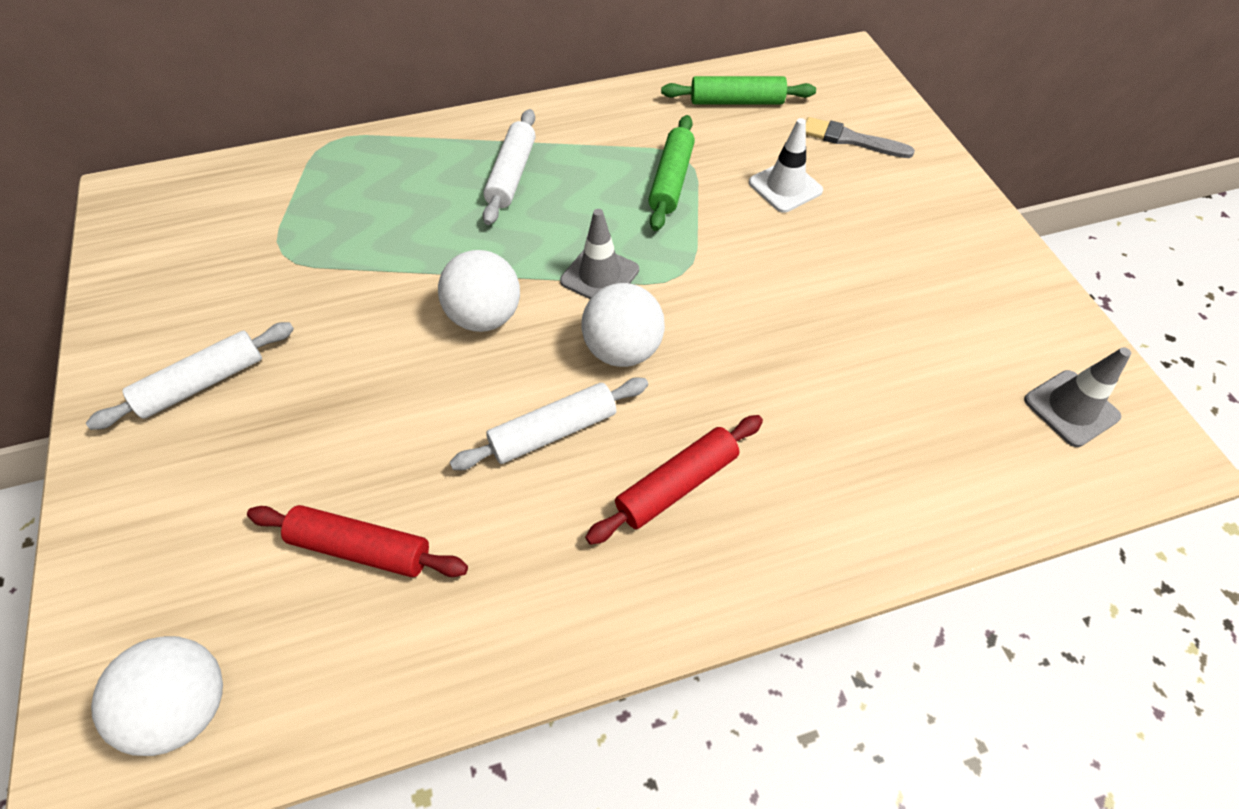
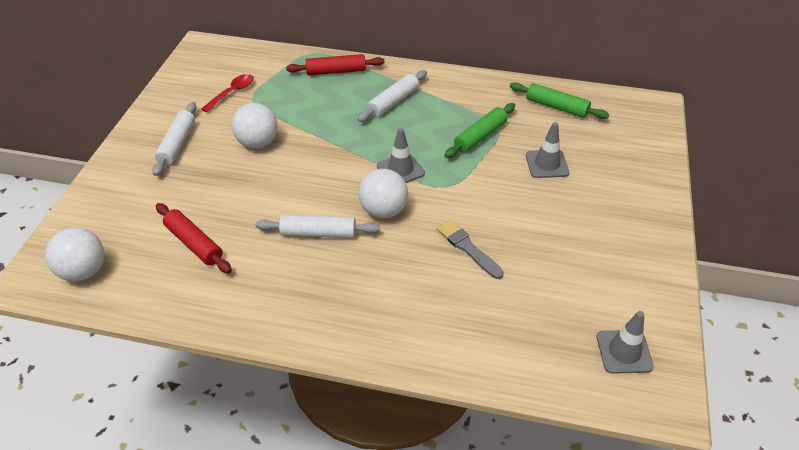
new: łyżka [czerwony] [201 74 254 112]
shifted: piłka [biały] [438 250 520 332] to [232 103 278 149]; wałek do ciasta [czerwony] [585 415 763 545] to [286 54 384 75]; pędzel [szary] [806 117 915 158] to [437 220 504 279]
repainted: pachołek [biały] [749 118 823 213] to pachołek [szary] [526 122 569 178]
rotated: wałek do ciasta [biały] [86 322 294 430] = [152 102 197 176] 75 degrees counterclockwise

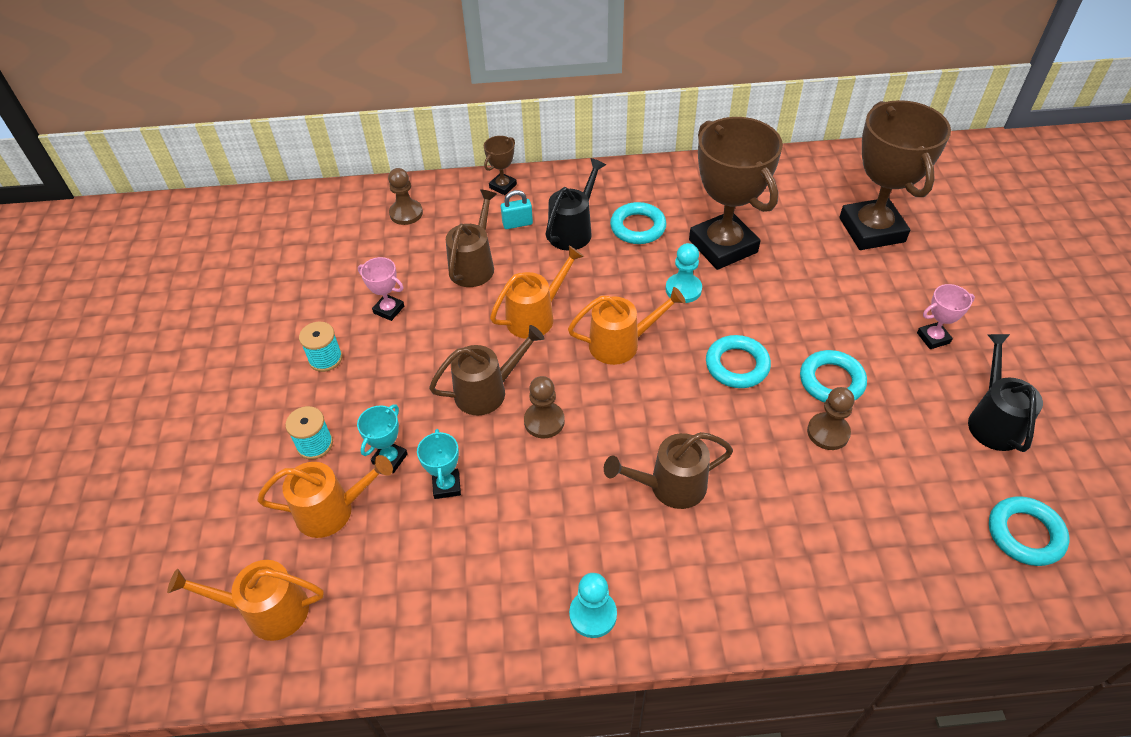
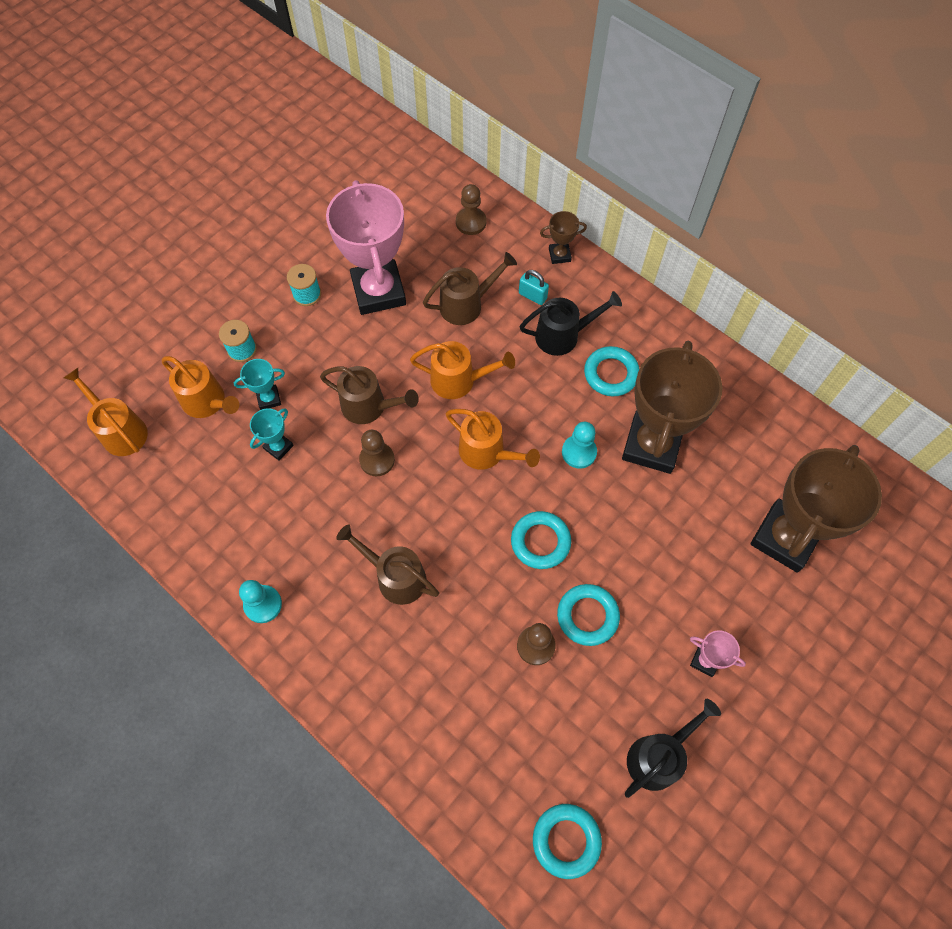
scaled: puchar [różowy] [358 257 404 321] = [326 180 406 315] x2.34

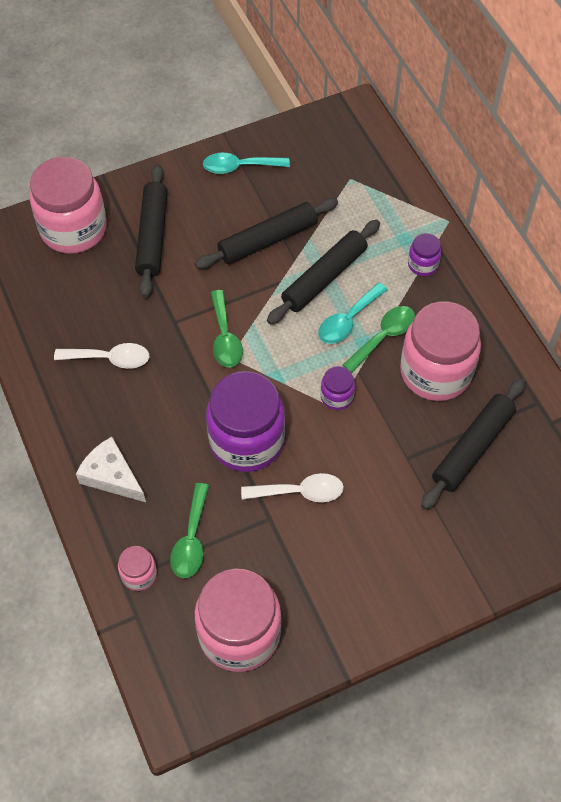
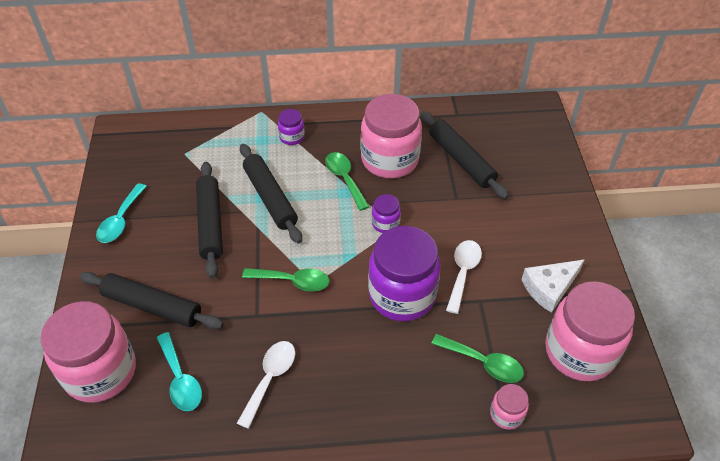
shifted: ser [biały] [76 437 146 502] to [521 259 585 313]; łyżka [turkusowy] [318 283 388 344] to [157 332 202 411]

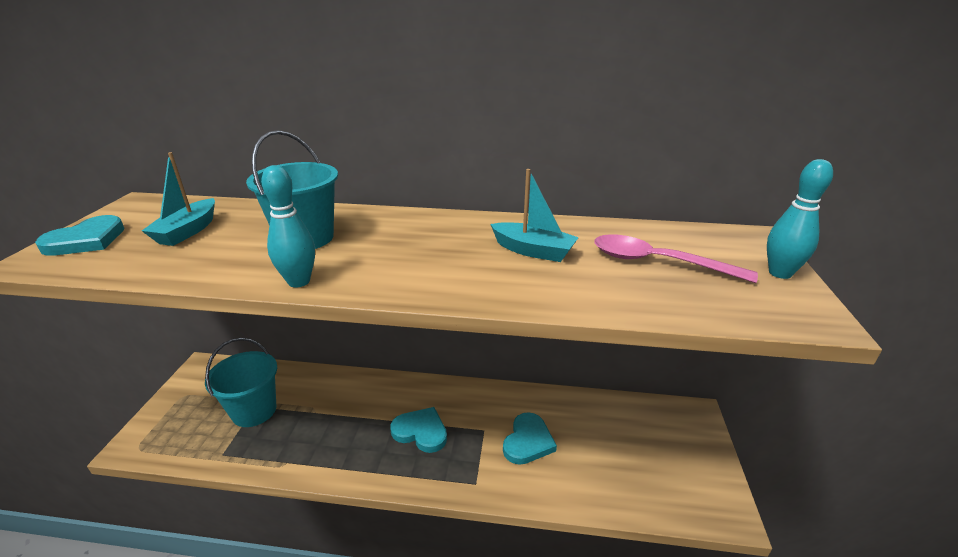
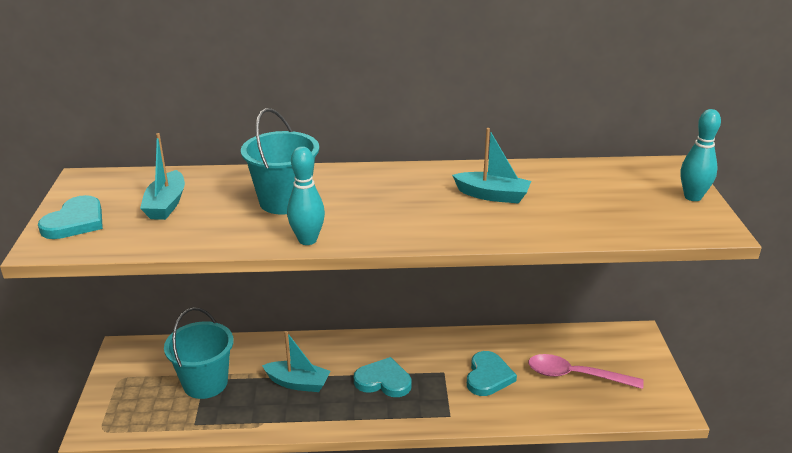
new: łódka [turkusowy] [262 331 330 392]
shifted: łyżka [różowy] [594 234 758 283] to [528 354 644 389]

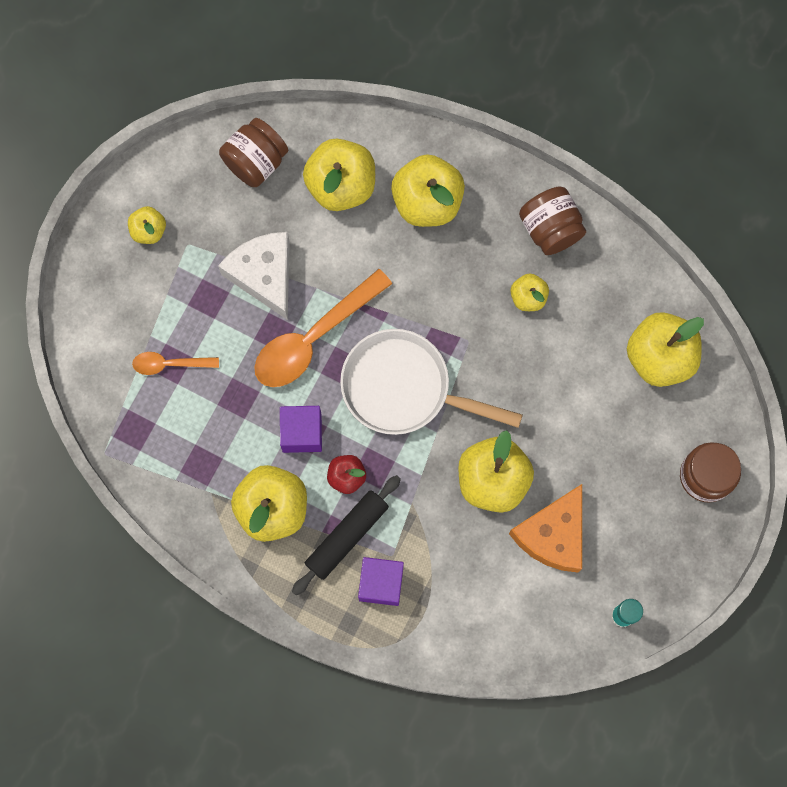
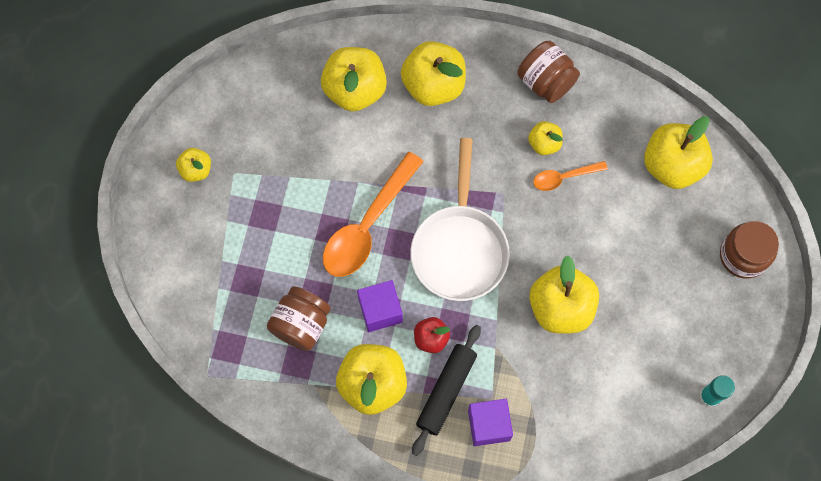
gone: ser [biały] [218 232 290 320]; ser [pomarańczowy] [509 484 582 573]
shifted: łyżka [pomarańczowy] [132 352 219 375] to [533 161 608 191]; słoik [brązowy] [219 118 288 187] to [267 286 331 351]
rotated: patelnia [biały] [340 329 523 435] = [410 138 510 301] 90 degrees counterclockwise

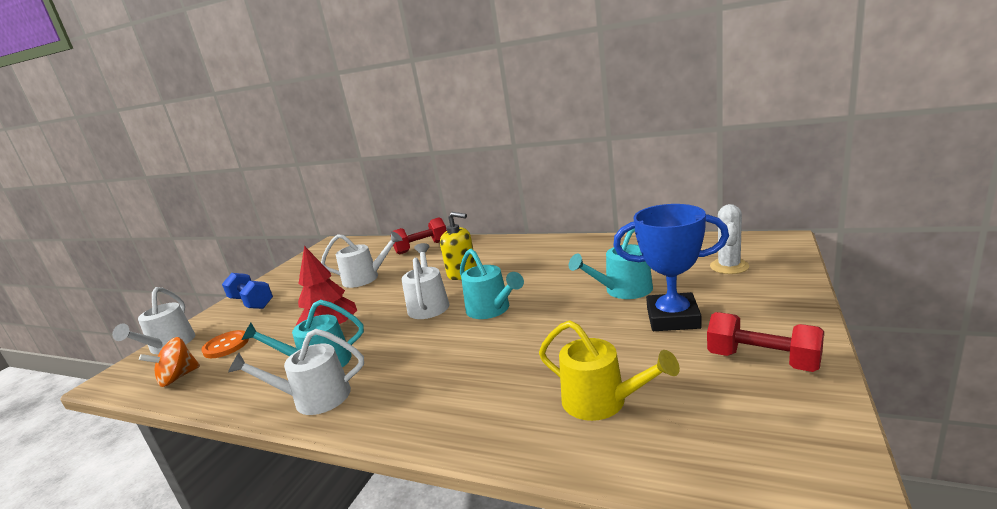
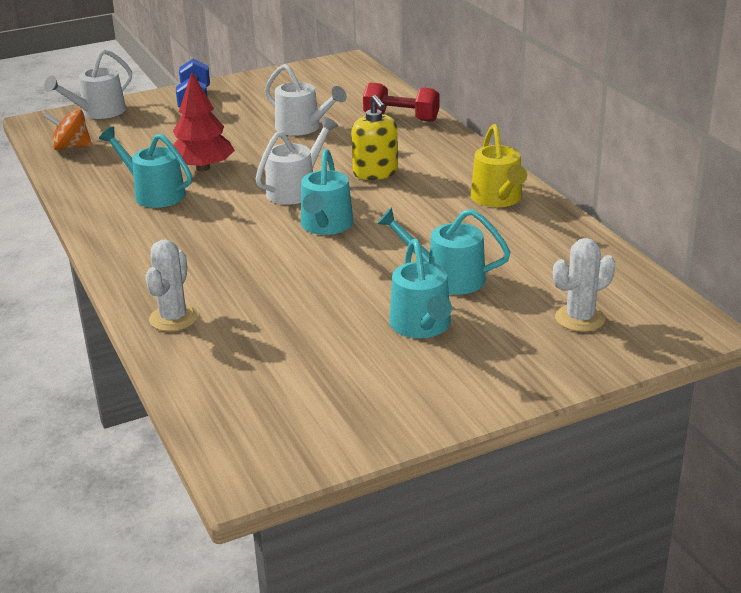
gone: guzik [pomarańczowy] [201 330 249 358]; konewka [biały] [228 329 364 415]; hantel [czerwony] [707 312 824 372]
new: kaktus [biały] [145 240 198 331]
shifted: konewka [żółty] [539 320 680 421] to [471 124 527 207]
swapped: puchar [niebieski] [613 204 729 331] to konewka [turkusowy] [389 239 452 338]

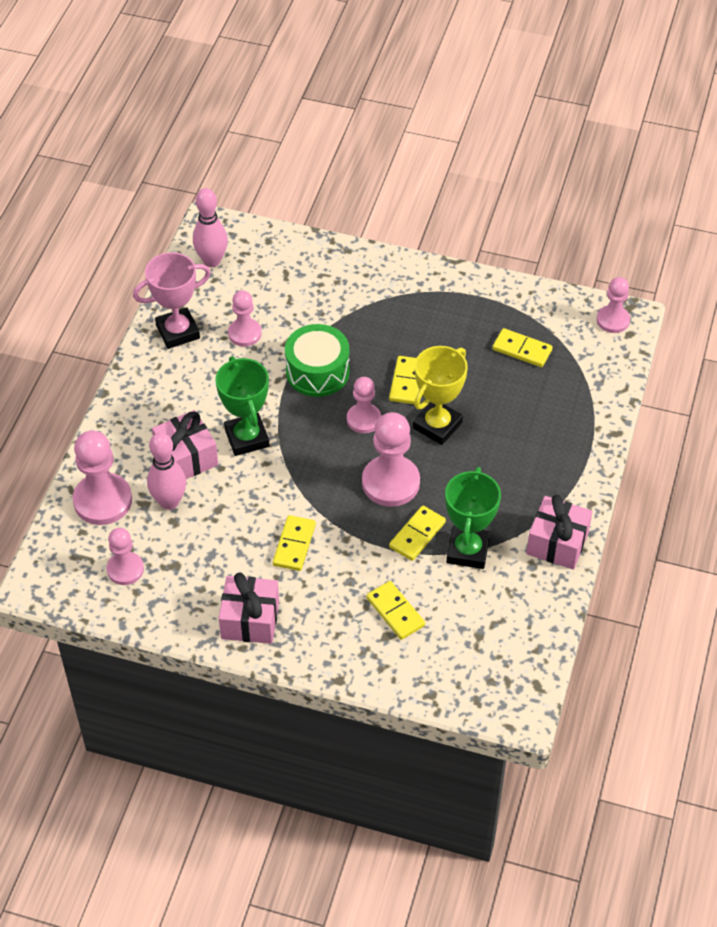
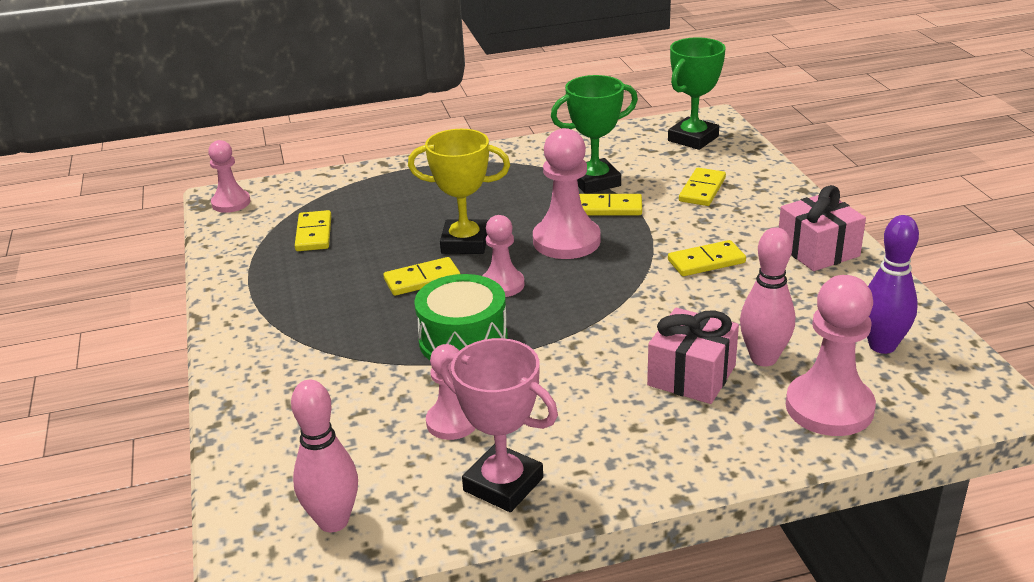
gone: prezent [różowy] [526 495 593 570]
shifted: puchar [zielony] [215 356 270 456] to [668 37 726 150]
swapped: pionek [różowy] [107 528 144 585] to kręgiel [fioletowy] [867 215 919 354]

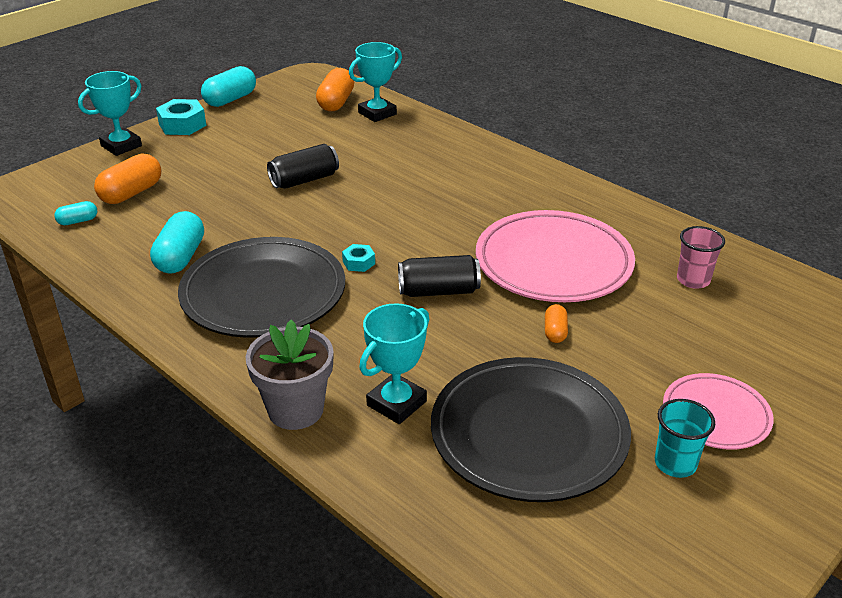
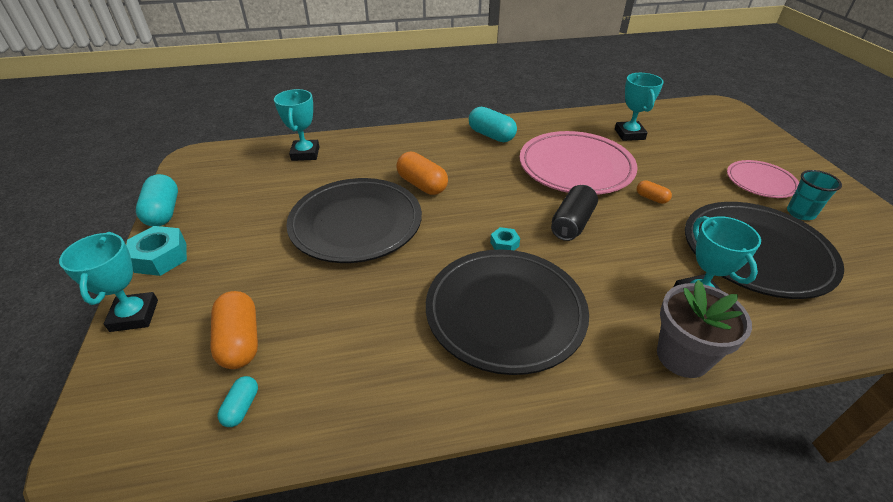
shifted: kapsułka [turkusowy] [150 211 204 274] to [469 107 517 142]; kapsułka [pomarańczowy] [316 68 354 111] to [396 152 448 195]
swapped: puszka [czarny] [267 144 339 189] to talerz [czarny] [286 178 422 263]; szklanka [różowy] [677 226 725 289] to puchar [turkusowy] [615 73 664 141]

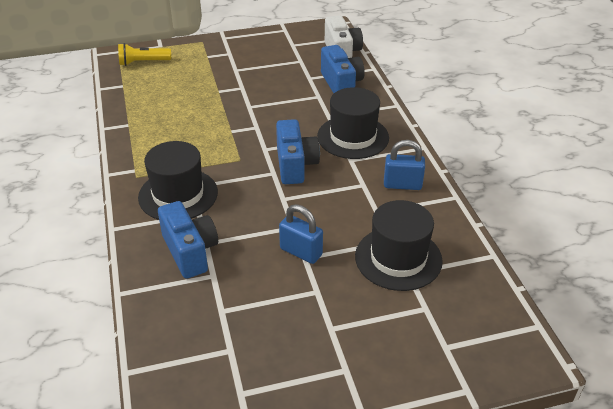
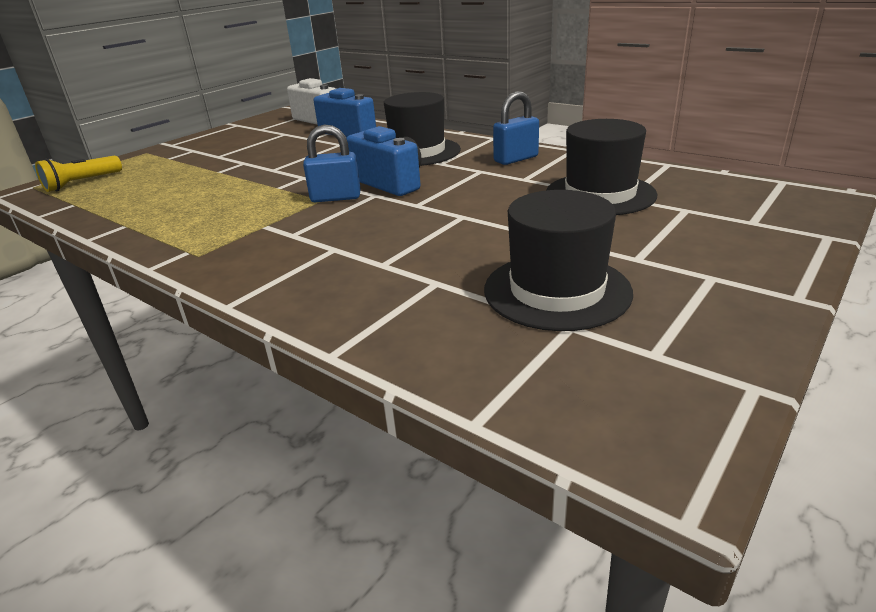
gone: aparat fotograficzny [niebieski] [158 201 218 279]
shifted: kapelusz [czarny] [138 141 218 220] to [484 190 633 331]; kłódka [niebieski] [279 204 323 264] to [303 124 361 202]

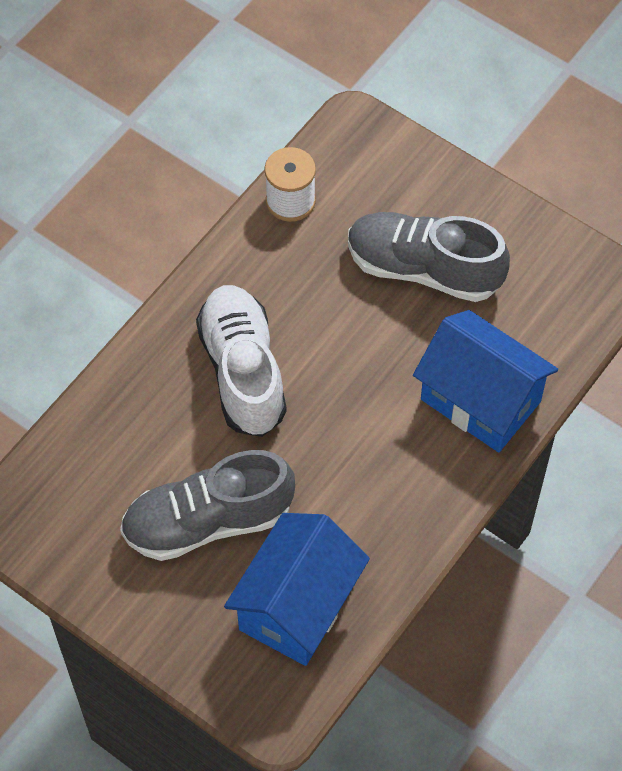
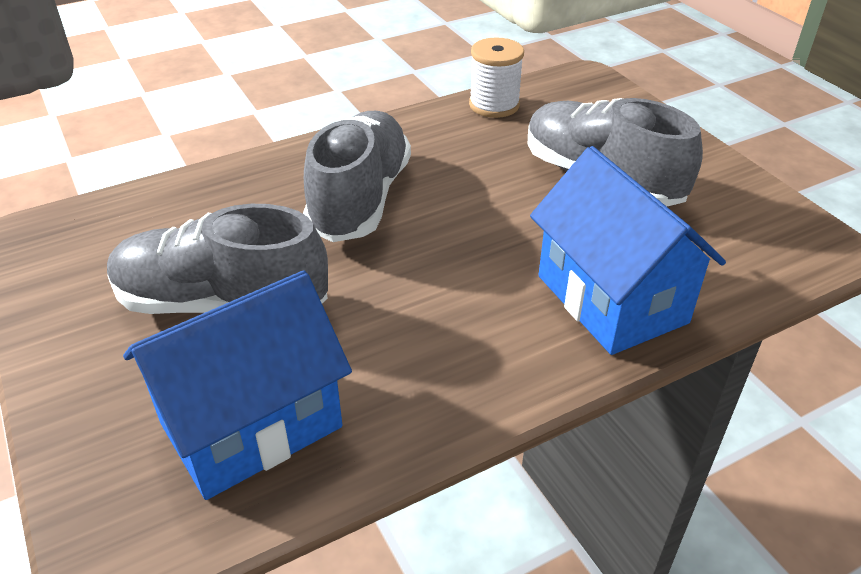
repainted: but [biały] [196 285 287 437] to but [szary] [303 111 411 242]

